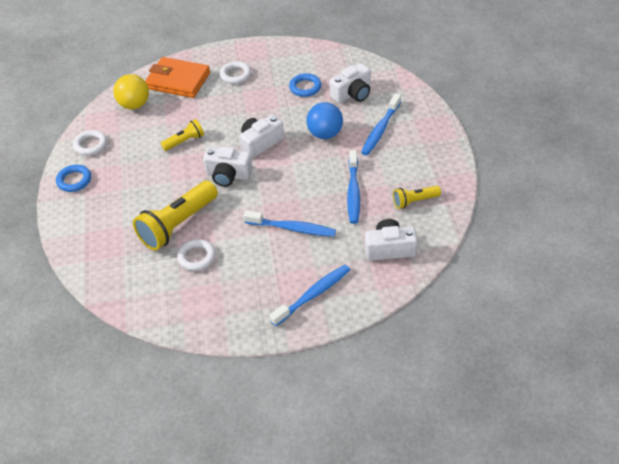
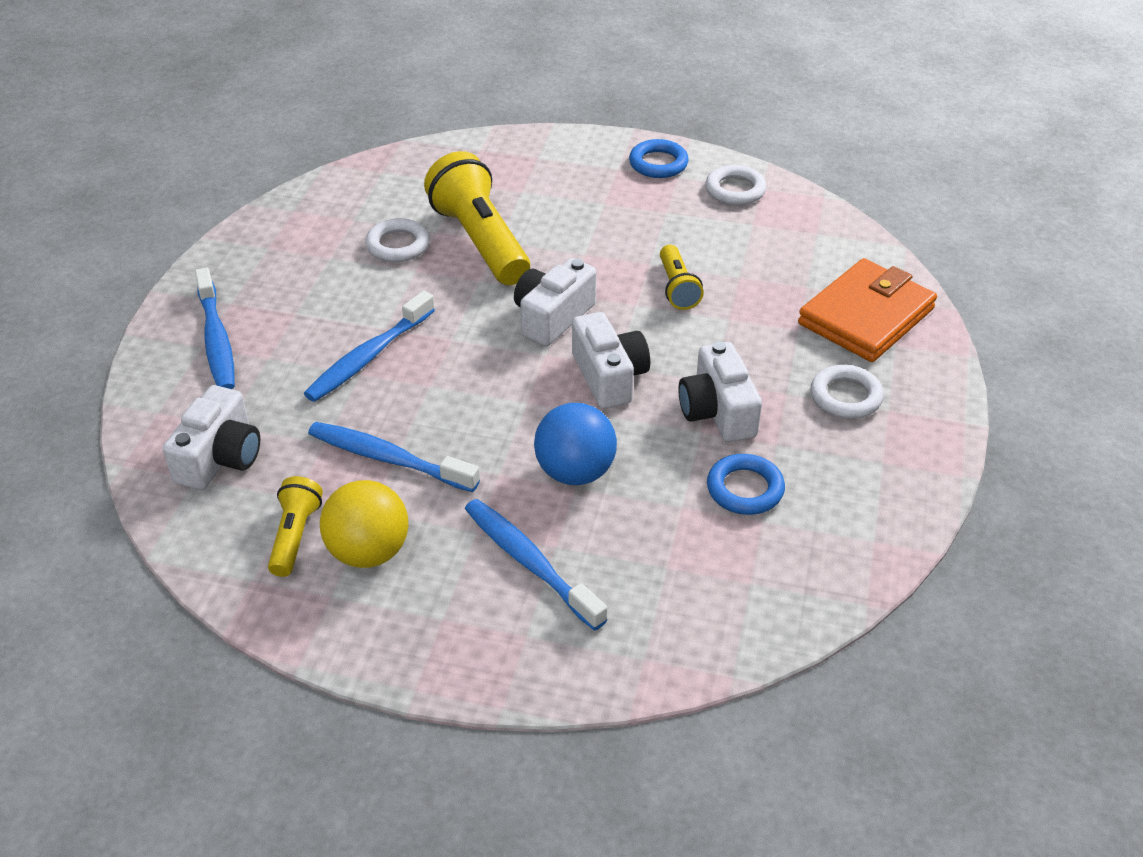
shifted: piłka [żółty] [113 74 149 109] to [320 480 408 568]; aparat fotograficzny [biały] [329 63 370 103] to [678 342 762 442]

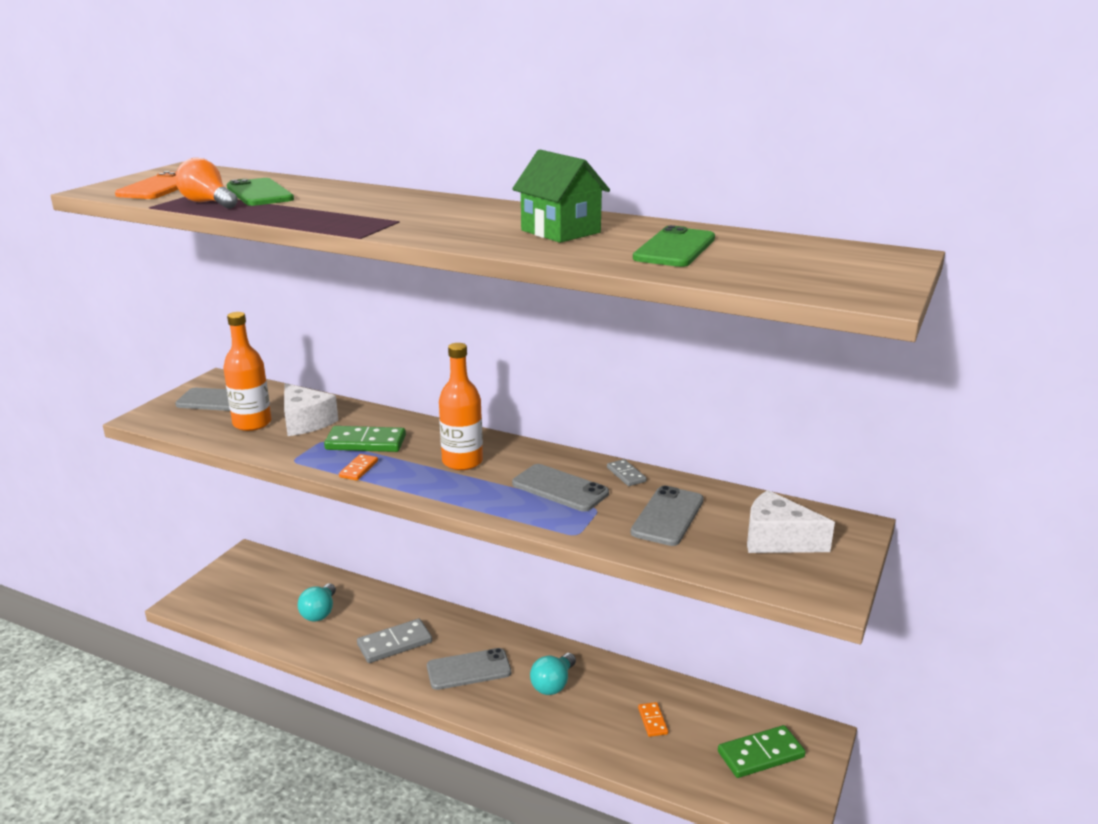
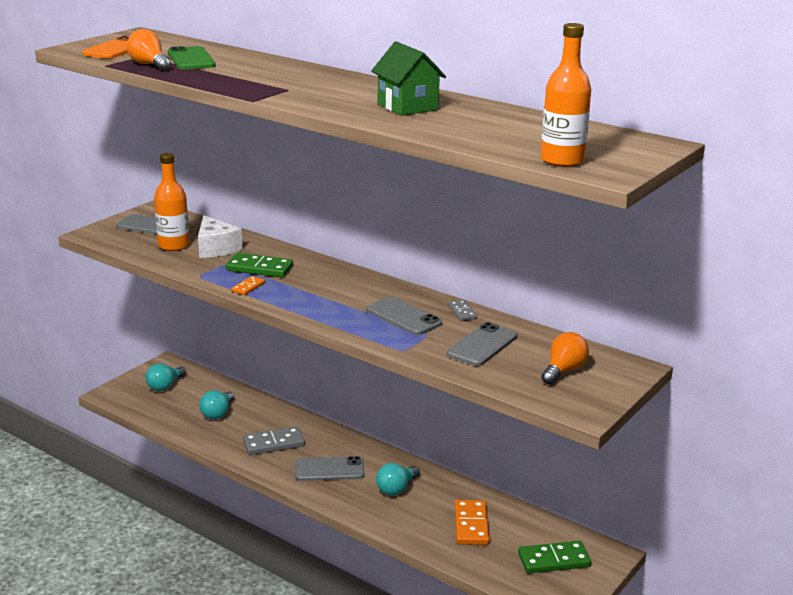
gone: telefon [zielony] [633 225 715 267]
new: żarówka [turkusowy] [145 363 186 391]
shifted: butelka [pomarańczowy] [439 343 483 470] to [541 23 591 167]
swapped: ser [biały] [747 490 835 553] to żarówka [pomarańczowy] [541 332 589 385]
scaled: kostka domina [pomarańczowy] [638 702 668 737] = [454 500 490 545] x1.84

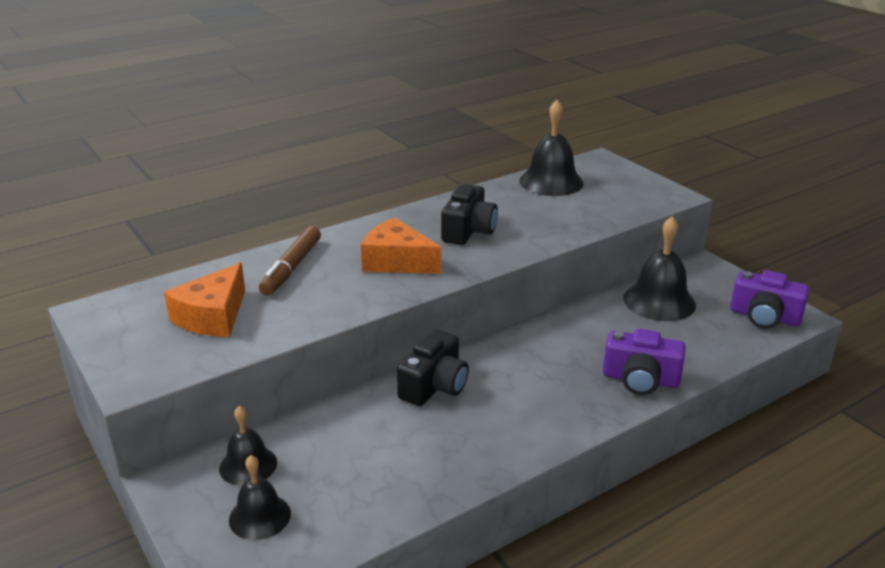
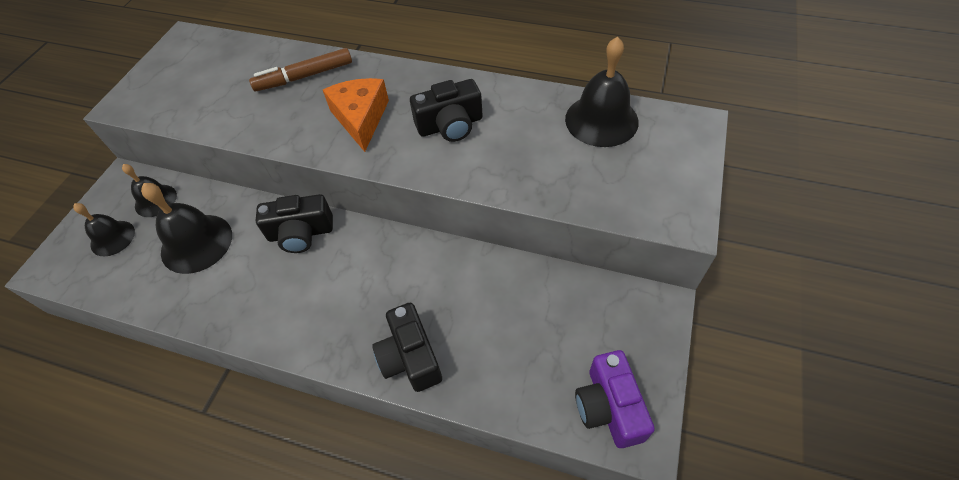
gone: ser [pomarańczowy] [164 263 245 337]
shifted: dzwonek [czarny] [623 216 696 321] to [141 183 232 274]
repainted: aparat fotograficzny [fioletowy] [603 329 686 395] to aparat fotograficzny [czarny] [372 303 442 392]

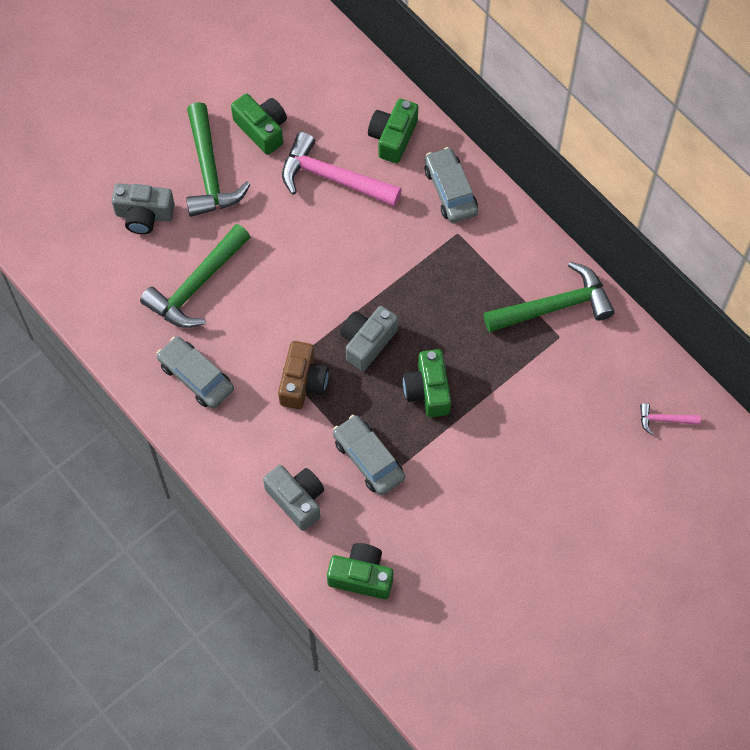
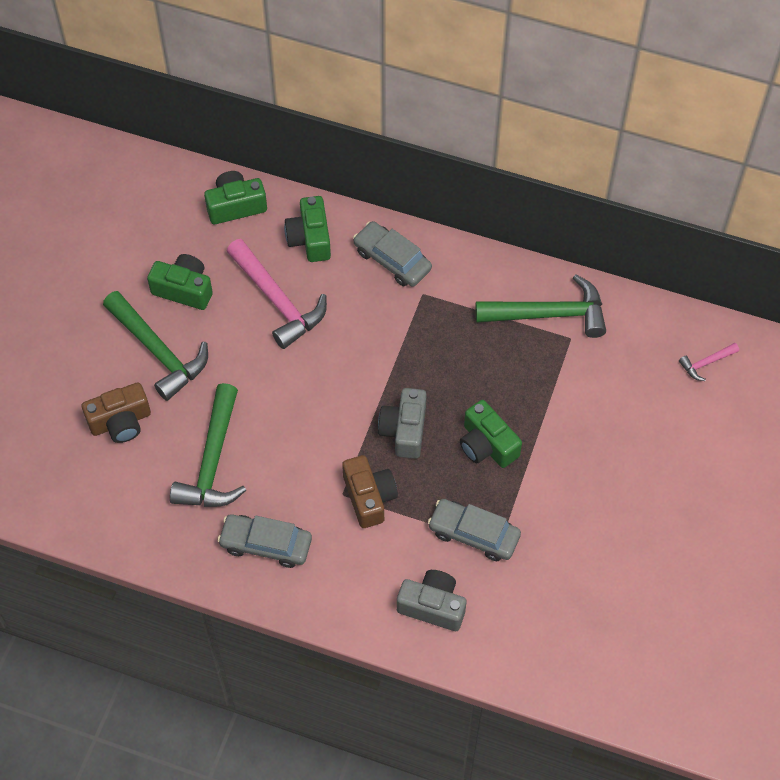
shifted: aparat fotograficzny [zielony] [327 543 393 599] to [204 171 267 224]
repainted: aparat fotograficzny [szary] [112 183 175 234] to aparat fotograficzny [brązowy] [82 382 151 443]
rotated: młotek [różowy] [282 132 402 207] = [226 239 327 349] 120 degrees counterclockwise; młotek [zielony] [484 262 615 332] = [475 274 606 338] 45 degrees clockwise

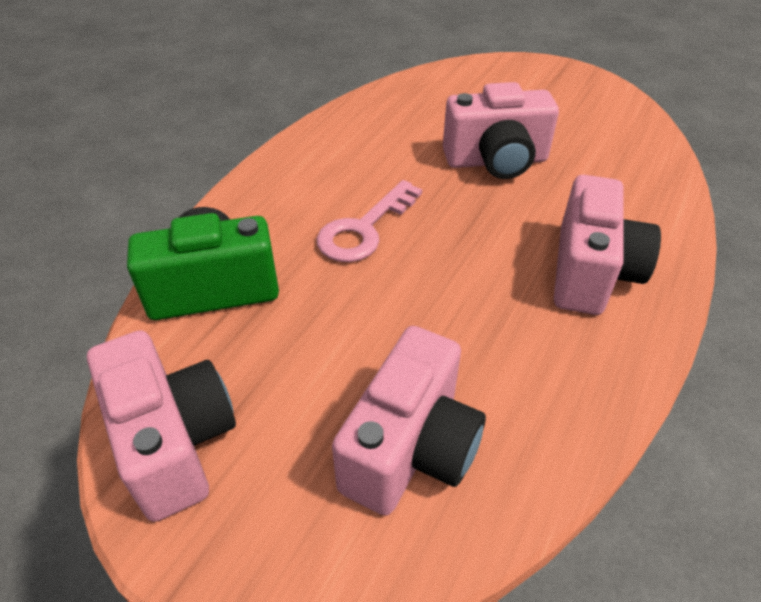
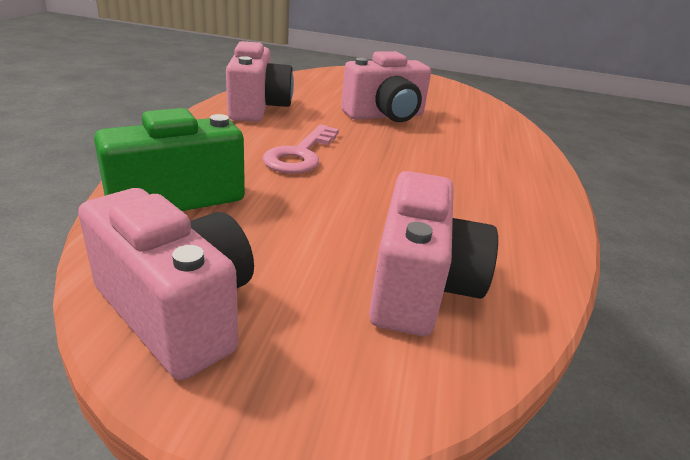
shifted: aparat fotograficzny [różowy] [554 175 661 315] to [226 41 294 122]

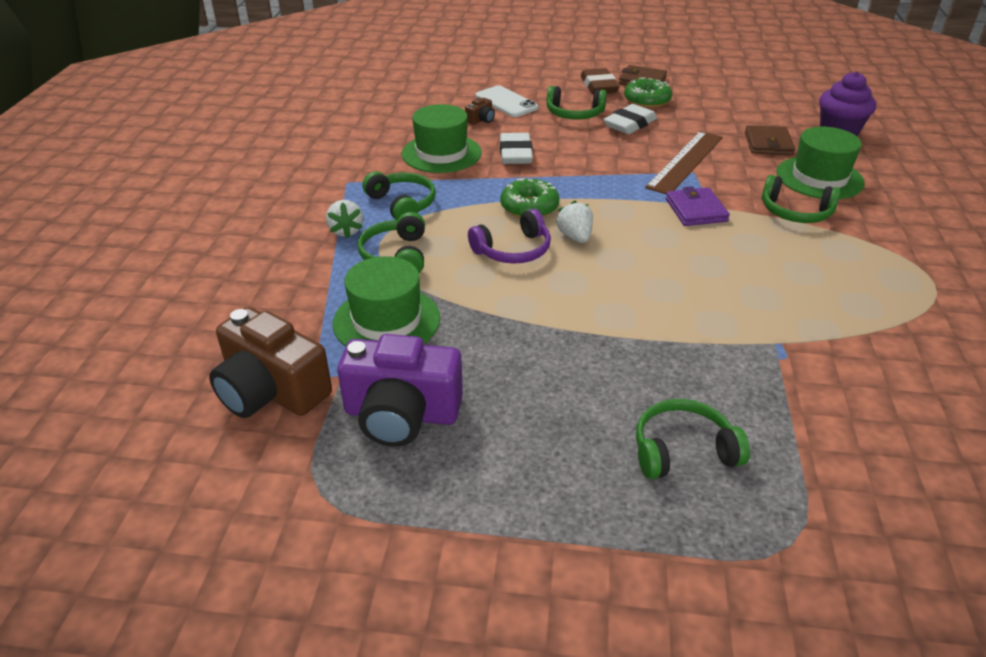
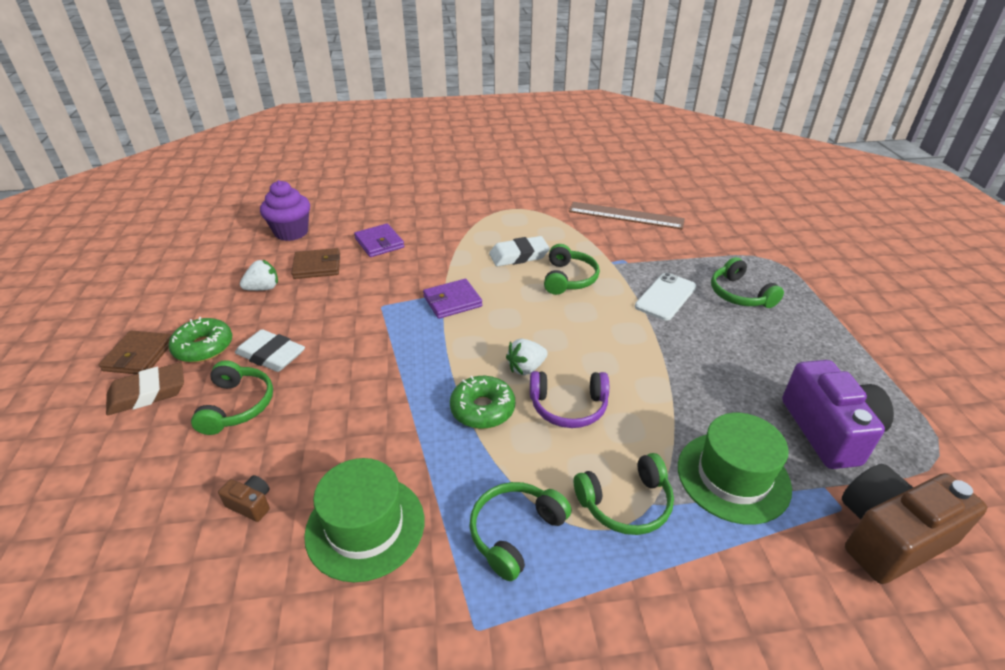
shifted: truskawka [biały] [326 200 364 238] to [240 260 278 291]; telefon [biały] [475 85 538 117] to [635 273 696 321]; gumka do mazania [biały] [500 133 533 164] to [489 236 550 266]; linijka [brązowy] [645 131 723 195] to [569 202 685 230]; słuchawki [zielony] [762 175 841 223] to [544 244 600 295]
swapped: kapelusz [zielony] [776 126 865 199] to portfel [fioletowy] [354 223 404 257]
rotated: aparat fotograficzny [brązowy] [209 307 332 418] = [842 464 987 584] 135 degrees counterclockwise; słuchawki [fioletowy] [468 209 551 264] = [530 371 609 428] 135 degrees clockwise

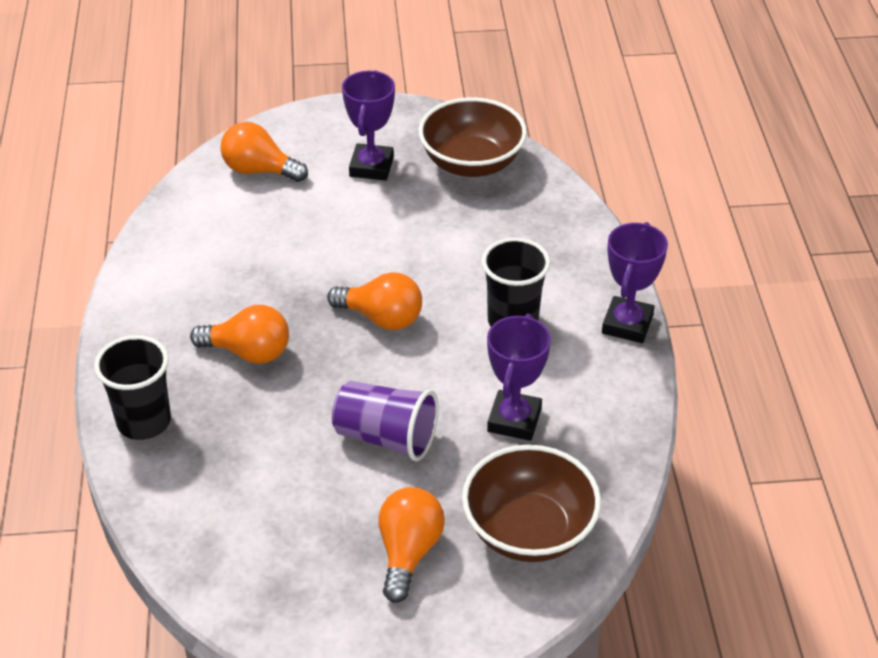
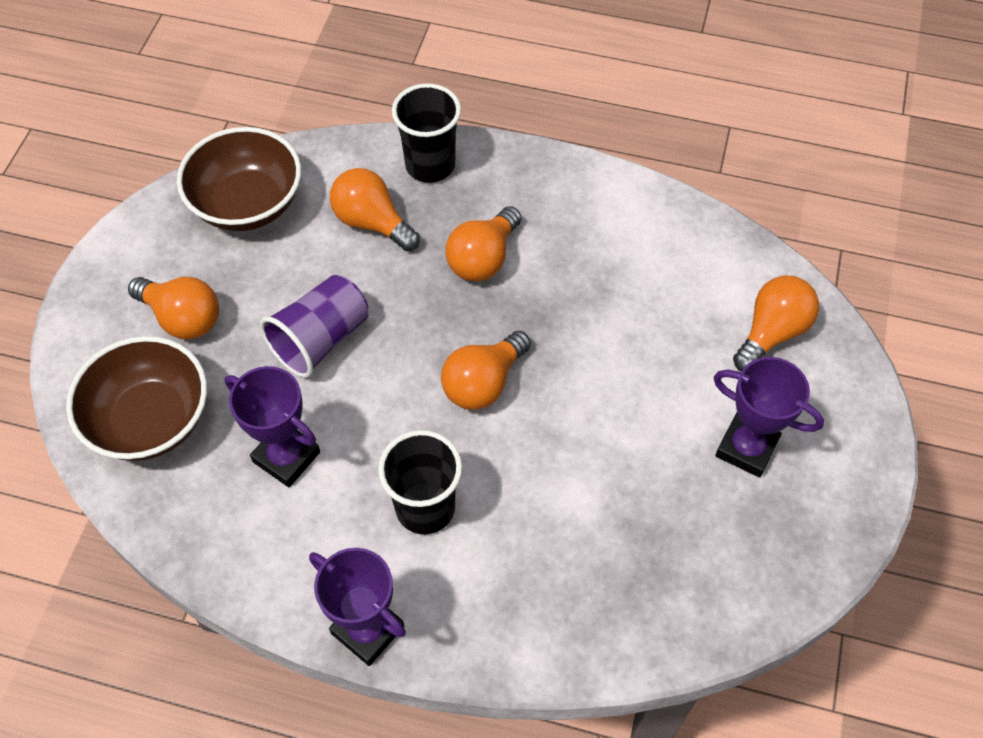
new: żarówka [pomarańczowy] [330 168 420 251]
shifted: miska [brązowy] [419 97 527 177] to [177 127 301 231]

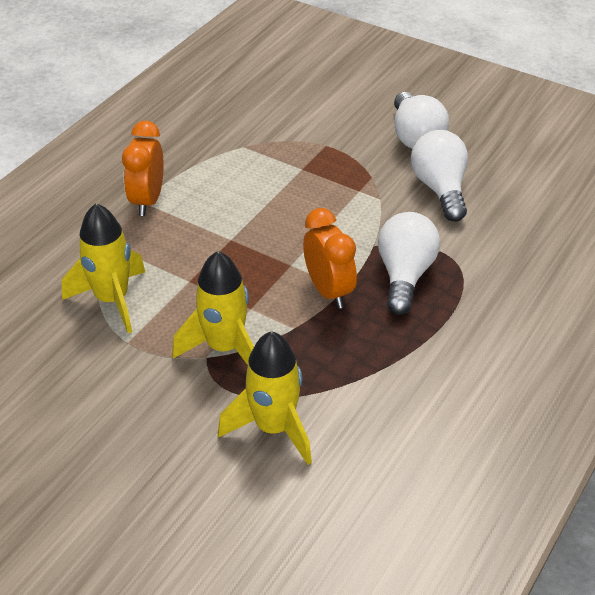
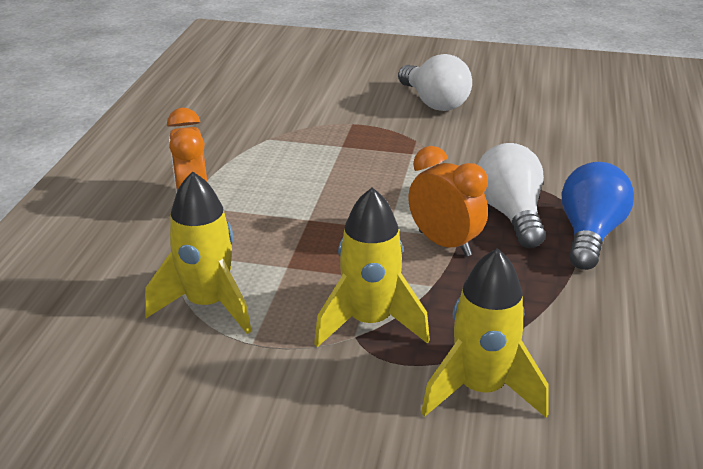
gone: żarówka [biały] [411 130 468 222]
new: żarówka [niebieski] [562 162 634 270]

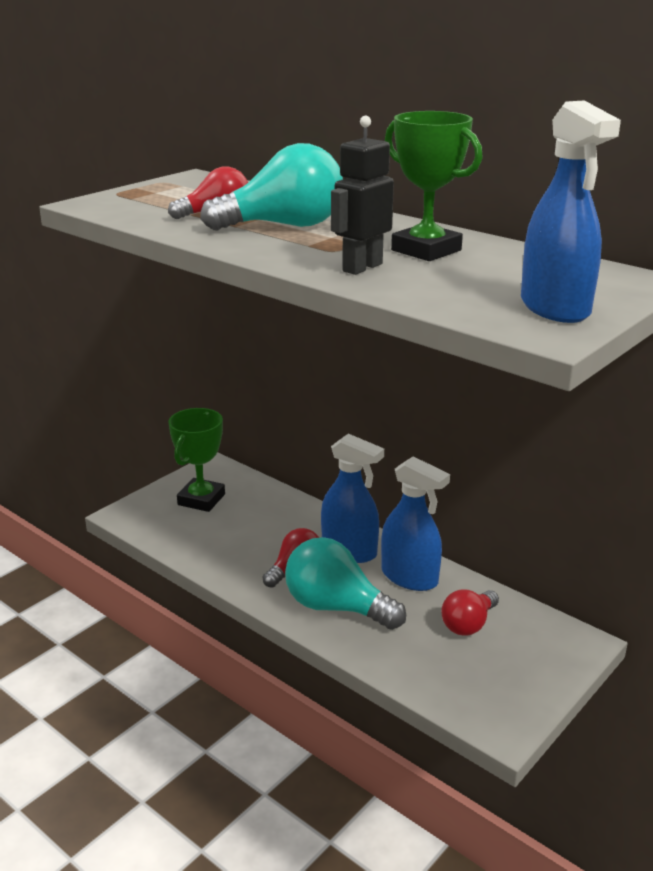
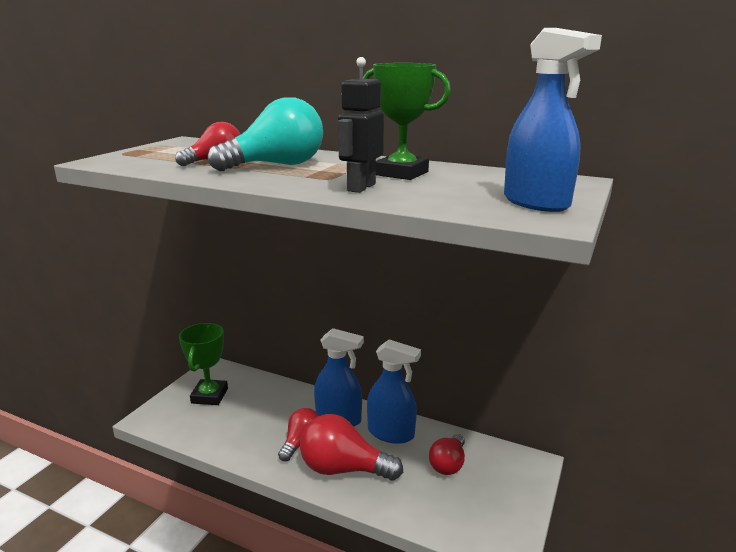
repainted: żarówka [turkusowy] [285 537 406 630] to żarówka [czerwony] [300 414 403 481]

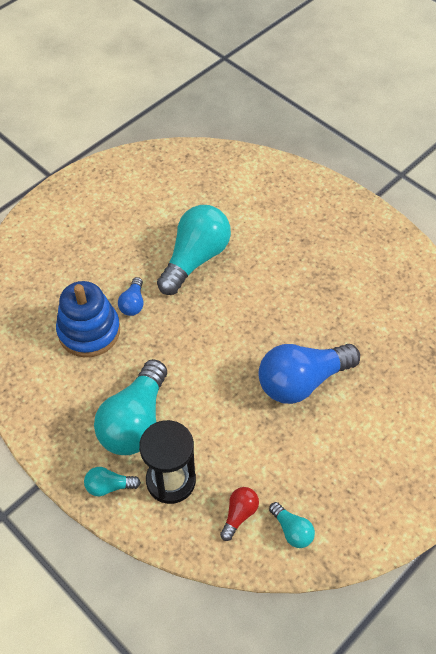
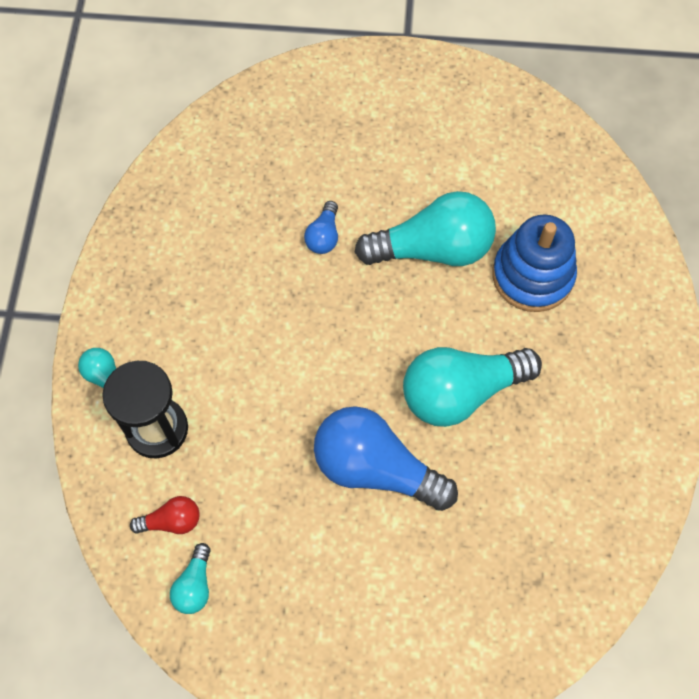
shifted: zabawka nakładanka [niebieski] [56 281 120 357] to [492 215 577 312]; żarówka [turkusowy] [94 359 167 455] to [403 347 542 427]
rotated: żarówka [niebieski] [118 277 144 316] = [304 201 338 254] 45 degrees counterclockwise

